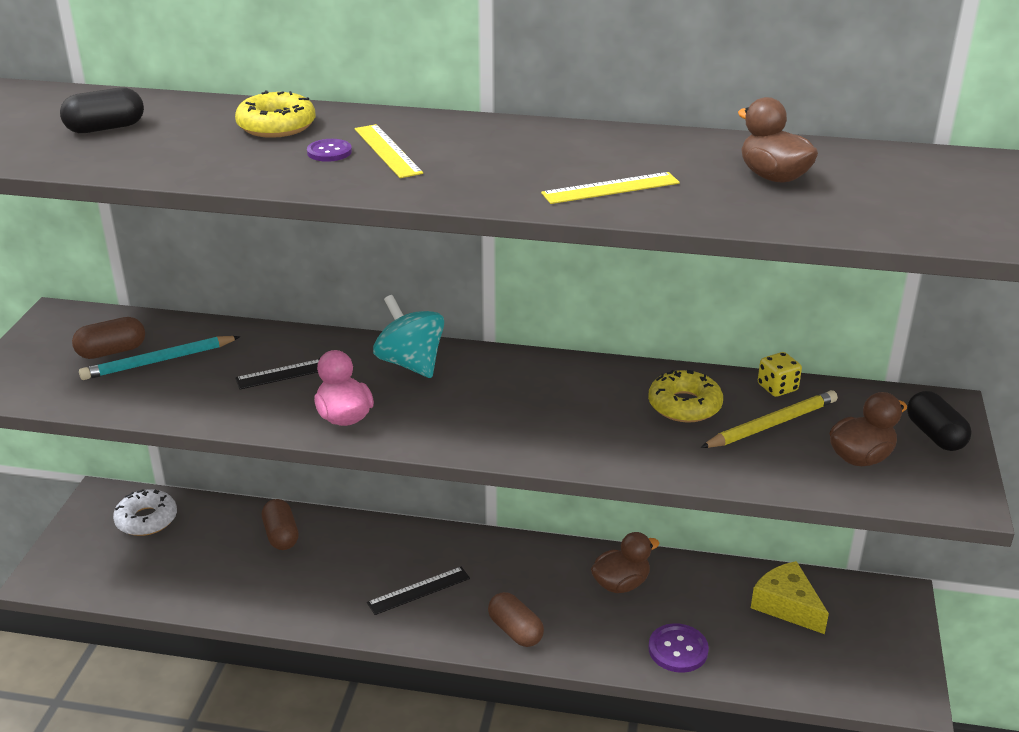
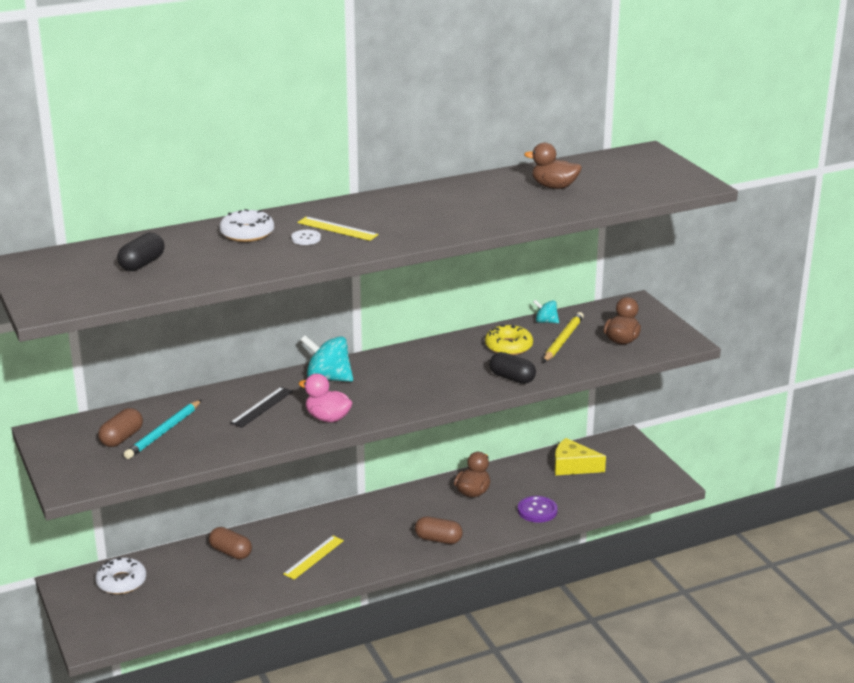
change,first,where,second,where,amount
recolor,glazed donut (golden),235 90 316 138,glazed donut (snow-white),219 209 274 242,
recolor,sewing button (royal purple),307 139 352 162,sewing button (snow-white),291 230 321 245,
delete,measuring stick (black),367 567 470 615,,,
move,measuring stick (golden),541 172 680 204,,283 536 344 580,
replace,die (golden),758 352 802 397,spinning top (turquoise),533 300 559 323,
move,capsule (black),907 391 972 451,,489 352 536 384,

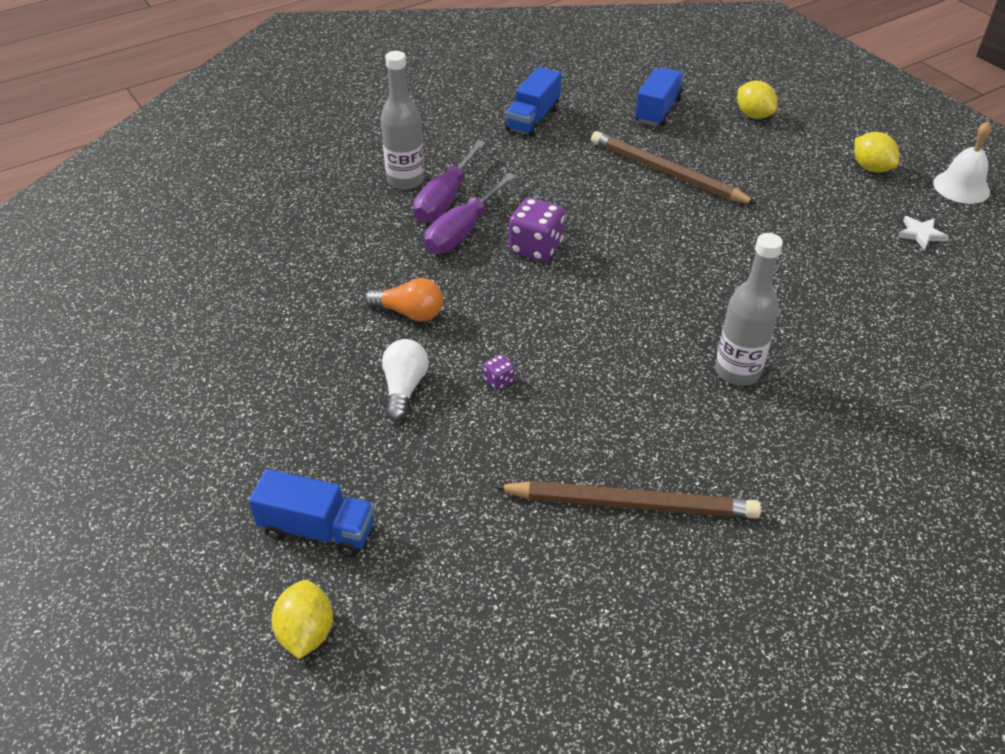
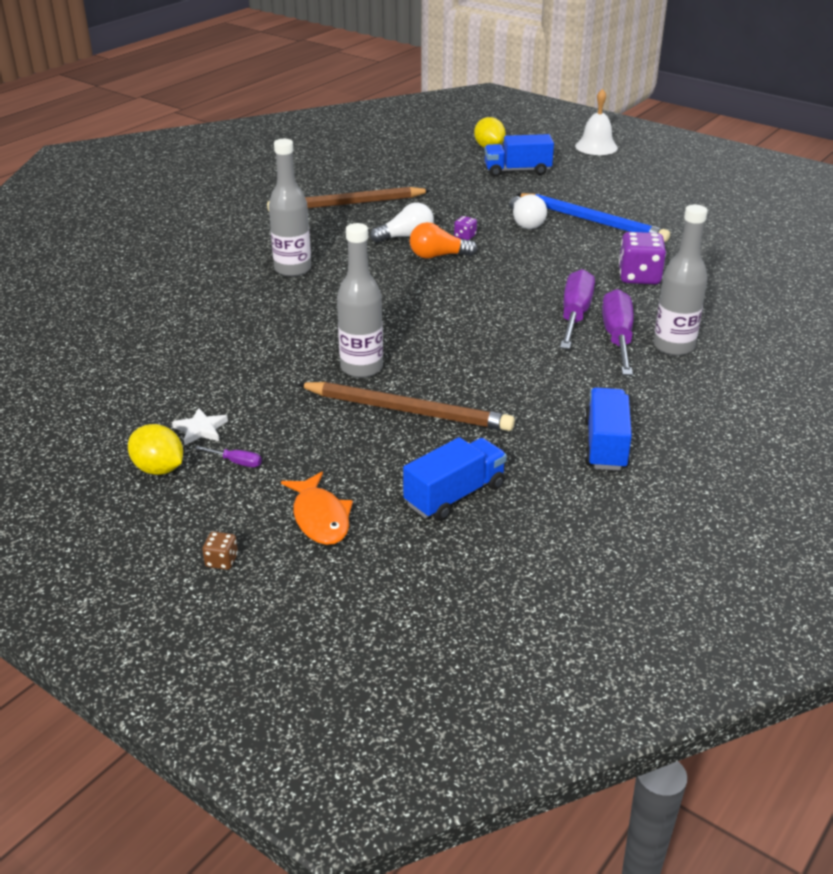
change,first,where,second,where,amount
move,light bulb (bright orange),365 278 443 321,,410 222 477 259,
move,die (royal purple),509 198 565 262,,619 232 666 284,
rotate,truck (royal blue),635 68 684 126,,403 437 507 521,135 degrees counterclockwise
replace,lemon (golden),737 81 777 119,fish (bright orange),281 472 353 545,
move,star shape (snow-white),898 216 949 250,,172 408 228 445,
move,school bell (snow-white),933 122 991 204,,575 89 618 155,
insert,,,flat screwdriver (royal purple),195 446 262 467,
insert,,,die (dark brown),202 532 238 570,
insert,,,bottle (ash-grey),337 223 383 378,
insert,,,light bulb (snow-white),370 202 434 243,
insert,,,wooden pencil (royal blue),516 193 670 242,

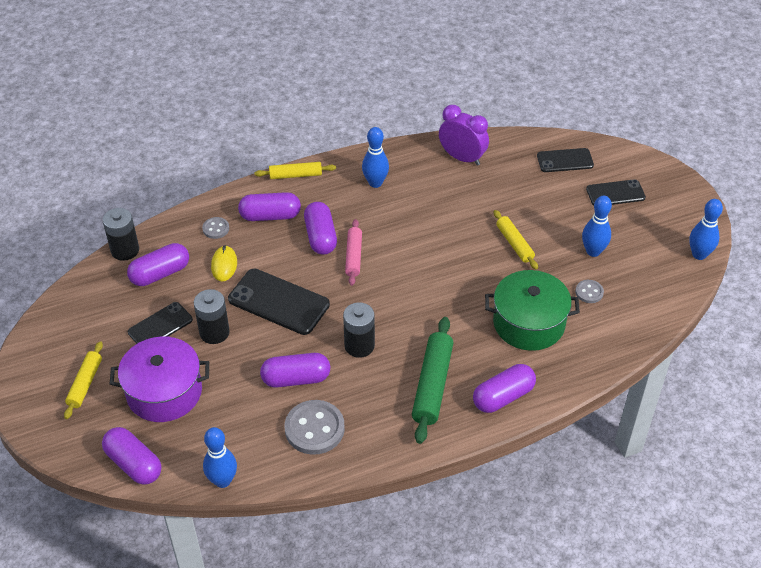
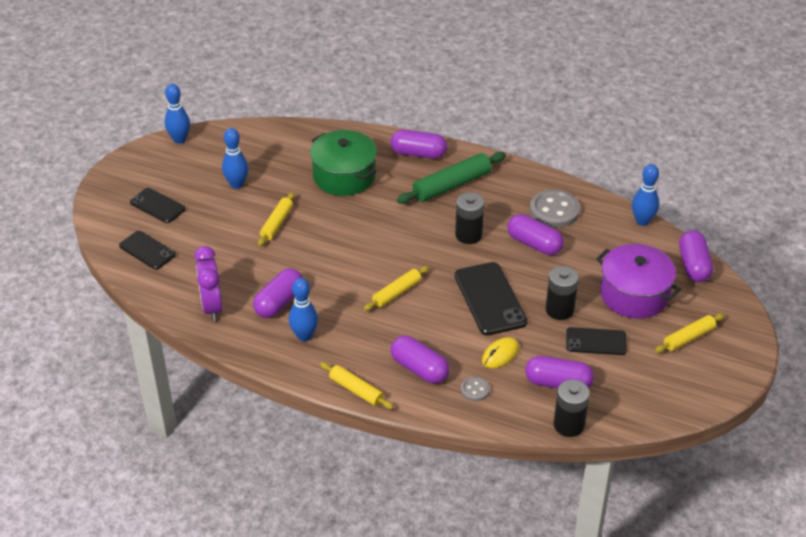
change,first,where,second,where,amount
move,capsule (royal purple),304 202 337 255,,253 268 303 318,
recolor,rolling pin (rose-pink),345 219 362 286,rolling pin (golden),364 266 429 311,
delete,sewing button (ash-grey),575 280 604 303,,,

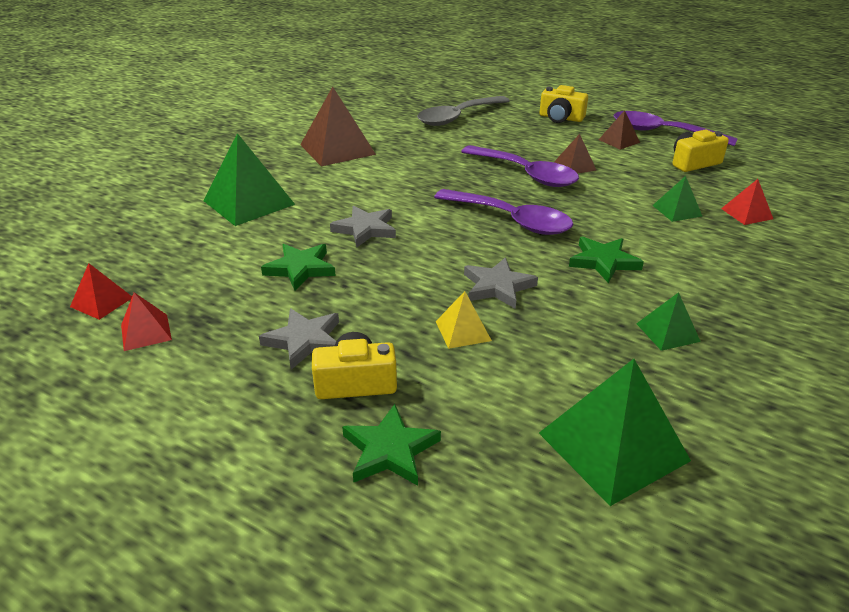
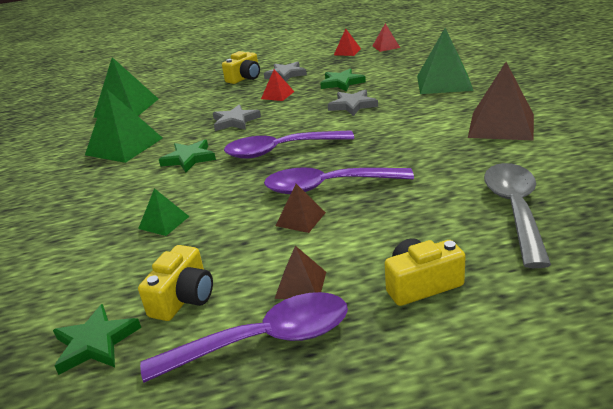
change,first,where,second,where,amount
move,star shape (leaf-green),342 404 441 486,,53 304 141 375,
delete,solid pyramid (golden),436 291 492 349,,,
resize,solid pyramid (leaf-green),636 292 701 351,,85 90 163 163,x1.94
move,solid pyramid (crimson),721 179 773 225,,261 69 294 101,

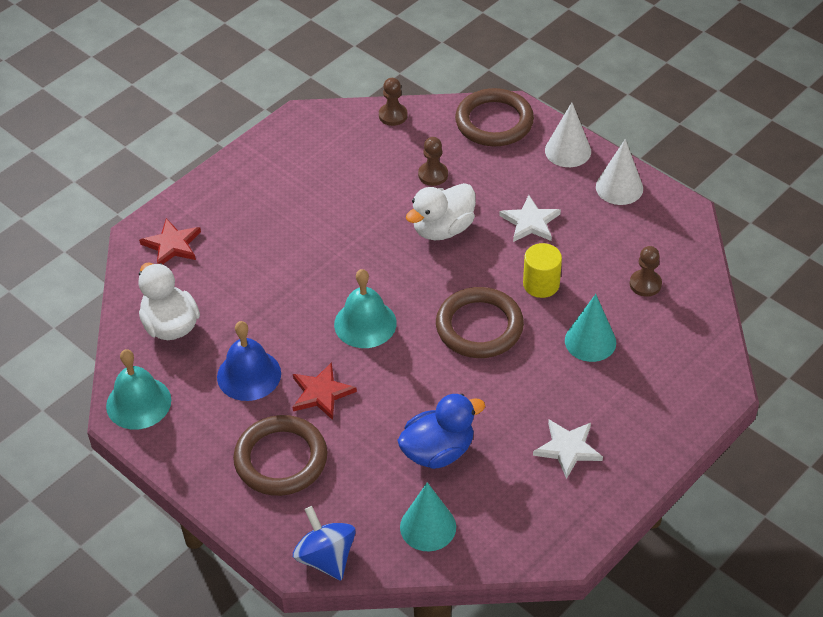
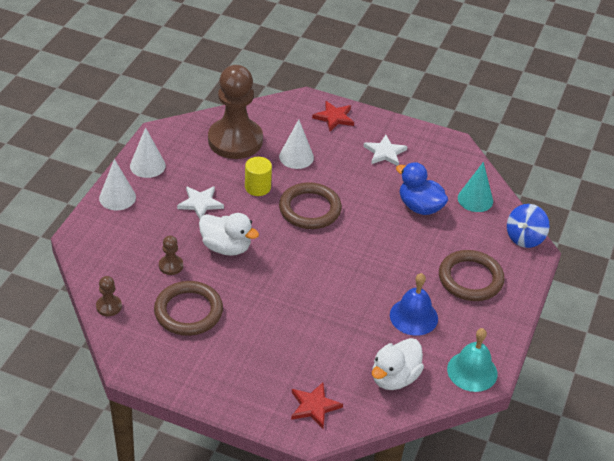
change,first,where,second,where,amount
move,star shape (crimson),293 362 357 420,,312 101 354 131,
delete,school bell (turquoise),334 269 397 348,,,
move,torus (dark brown),455 88 534 146,,154 281 223 336,
recolor,cone shape (turquoise),565 294 616 362,cone shape (snow-white),279 119 314 169,
resize,chess pawn (dark brown),630 246 662 297,,208 65 263 159,x2.50

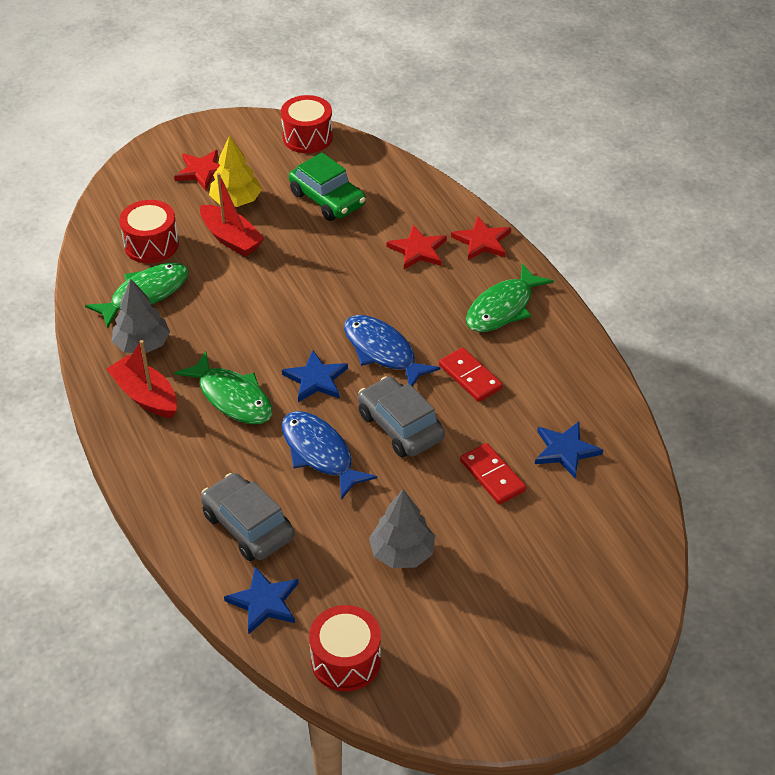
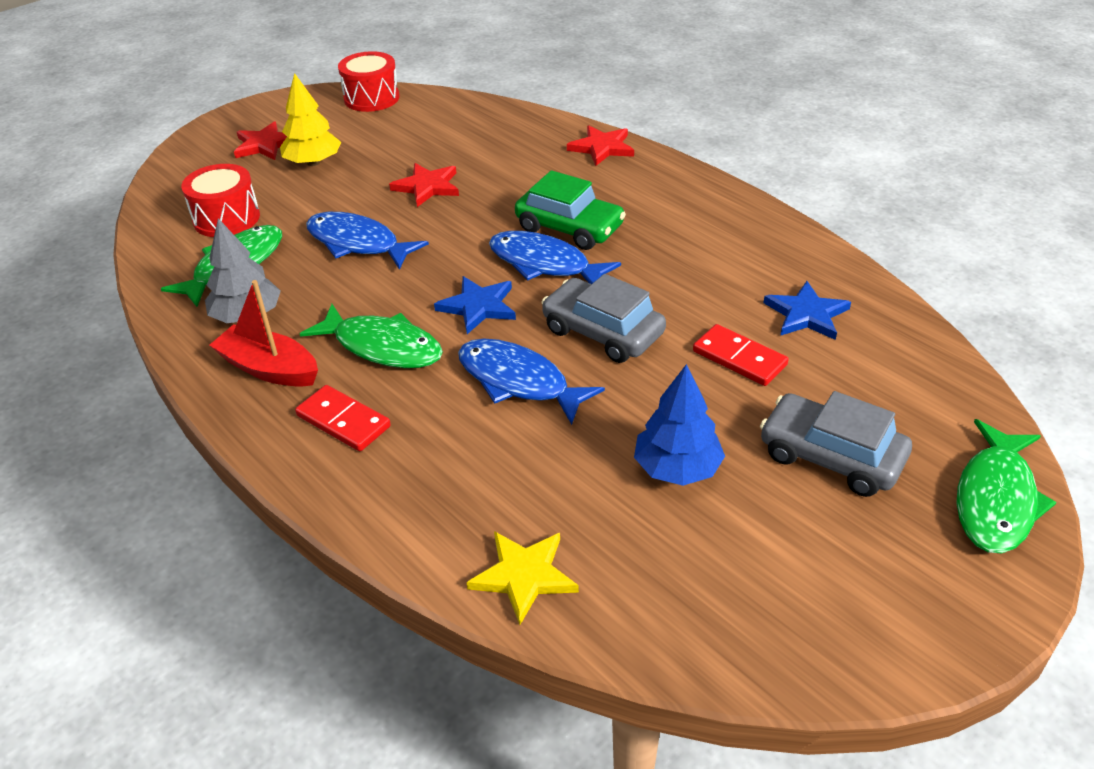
change,first,where,second,where,amount
delete,boat (crimson),200 173 265 257,,,
move,car (ash-grey),201 473 294 561,,760 391 912 497,
recolor,star shape (royal blue),224 566 299 634,star shape (golden),467 531 579 625,
move,car (leaf-green),289 153 366 221,,515 170 626 250,
delete,drum (crimson),309 605 381 691,,,
recolor,fir tree (ash-grey),369 489 435 568,fir tree (royal blue),634 364 725 486,
move,star shape (crimson),387 225 447 269,,389 163 459 207,
move,domino piece (crimson),439 348 503 402,,295 385 391 451,
move,fish (leaf-green),466 263 554 332,,956 419 1057 553,
insert,,,fish (royal blue),306 212 429 270,

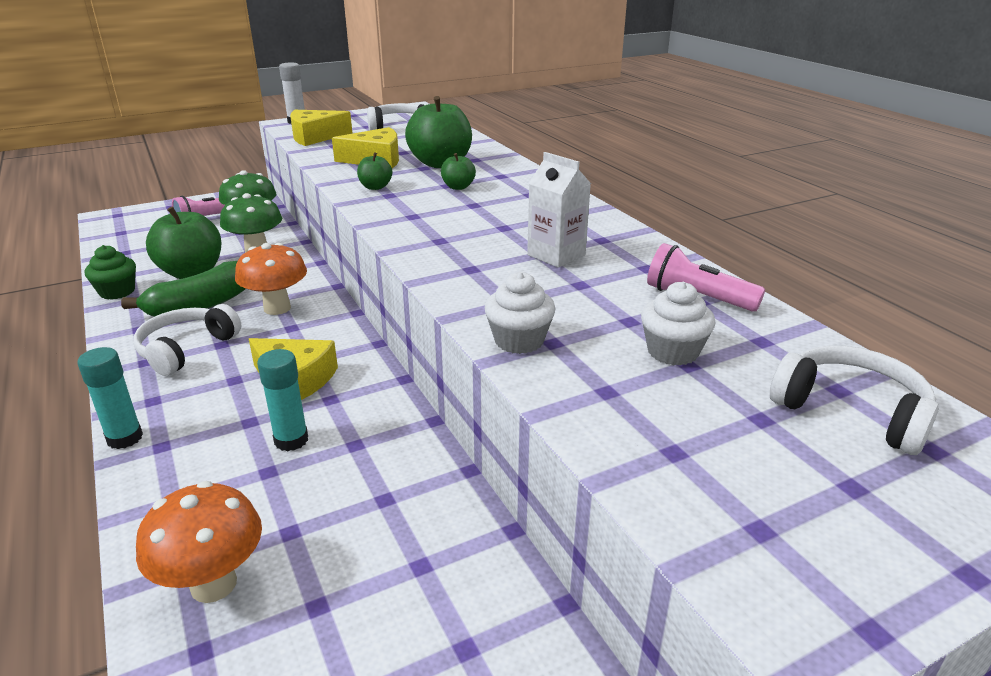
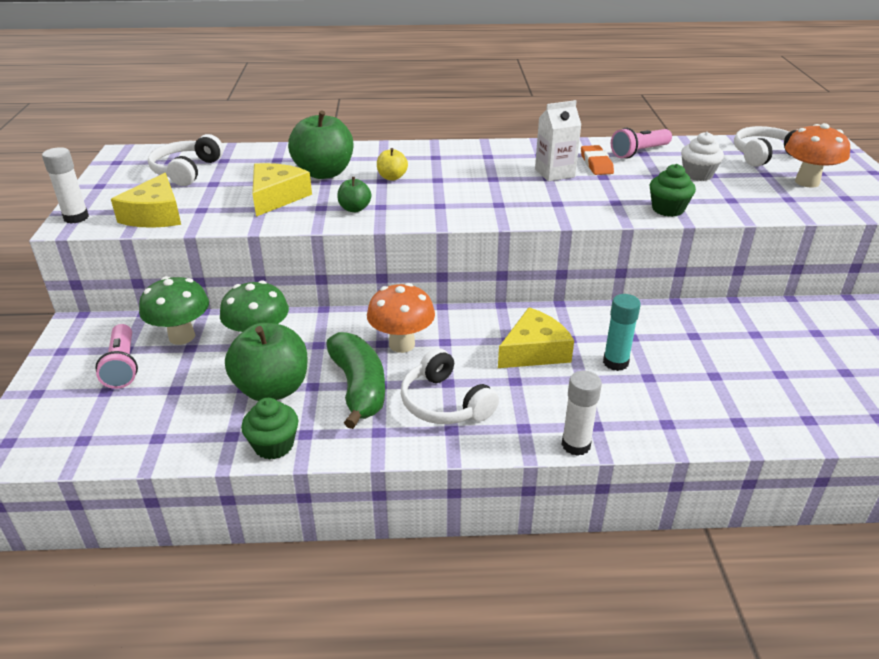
change,first,where,second,where,amount
recolor,stick of glue (turquoise),77 347 143 449,stick of glue (snow-white),562 371 602 456,
move,toadstool (bright orange),136 481 262 603,,785 123 850 188,
recolor,apple fruit (leaf-green),441 153 476 190,apple fruit (golden),377 148 408 180,
recolor,muffin (snow-white),485 272 556 354,muffin (leaf-green),650 164 696 217,
insert,,,gum eraser (bright orange),581 145 614 175,

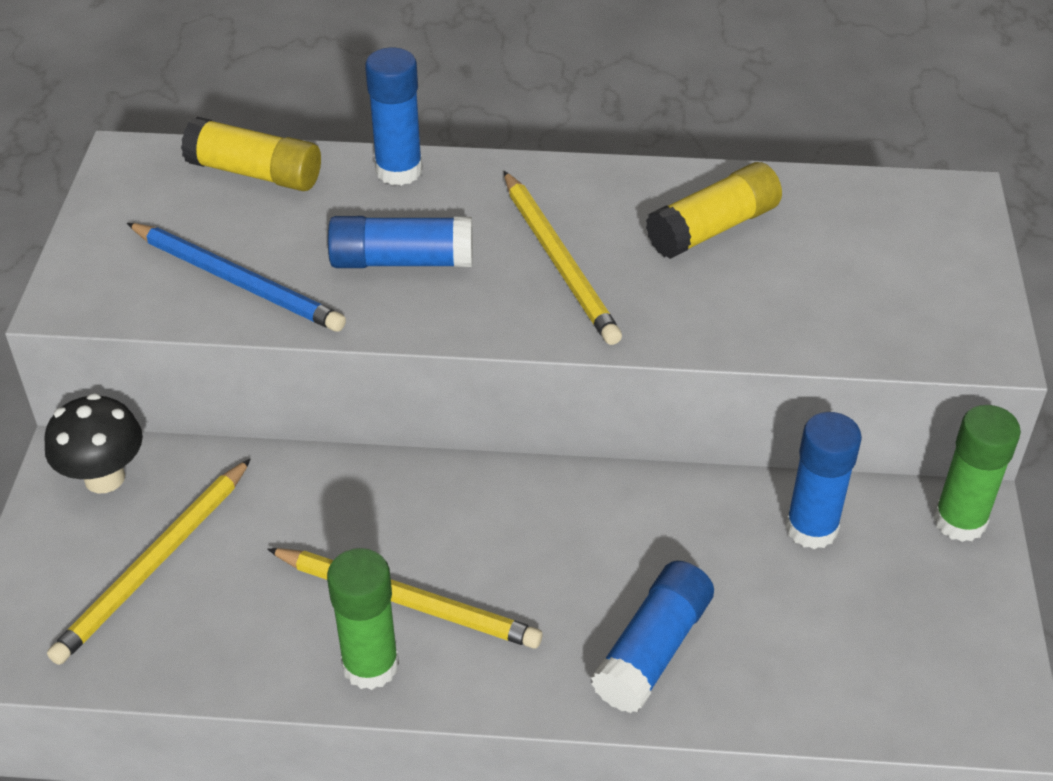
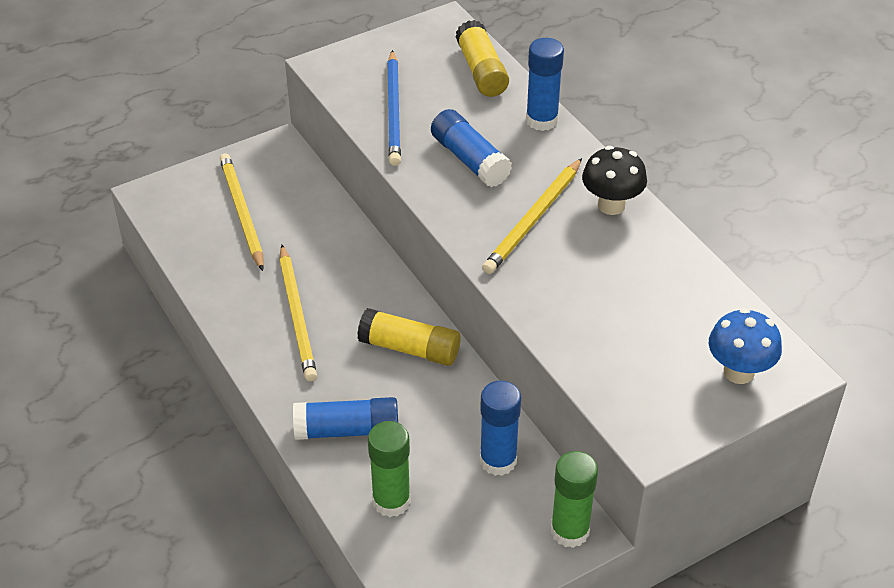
change,first,where,second,where,amount
move,toadstool (black),44 393 143 493,,582 146 647 215,
rotate,wooden pencil (golden),47 459 251 665,,220 153 264 271,75 degrees clockwise
move,stick of glue (leaf-green),327 548 399 690,,368 421 411 517,
move,stick of glue (golden),646 162 782 259,,357 308 461 366,
insert,,,toadstool (royal blue),709 308 782 384,

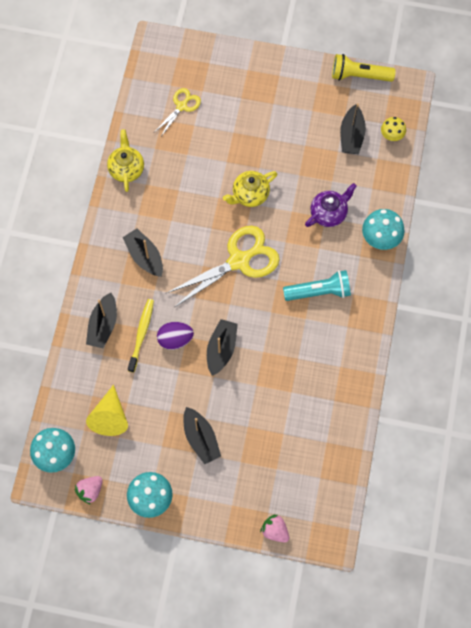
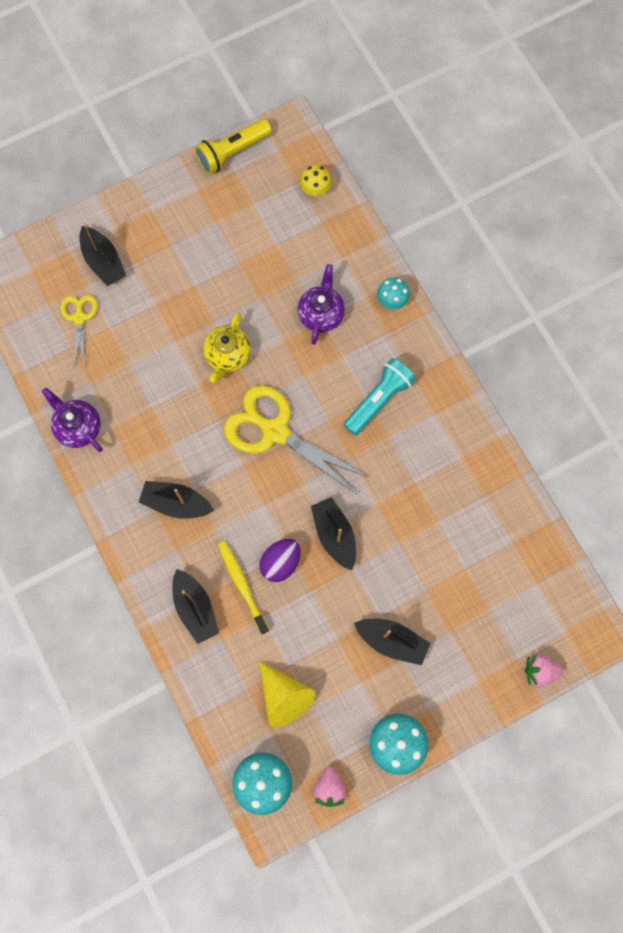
change,first,where,second,where,amount
recolor,china teapot (golden),107 129 144 192,china teapot (royal purple),42 388 103 452,
rotate,pair of scissors (golden),165 226 280 308,,224 385 368 494,75 degrees counterclockwise
move,boat (black),340 103 366 154,,80 223 126 286,
resize,toadstool (turquoise),362 209 405 250,,377 278 410 309,x0.62

